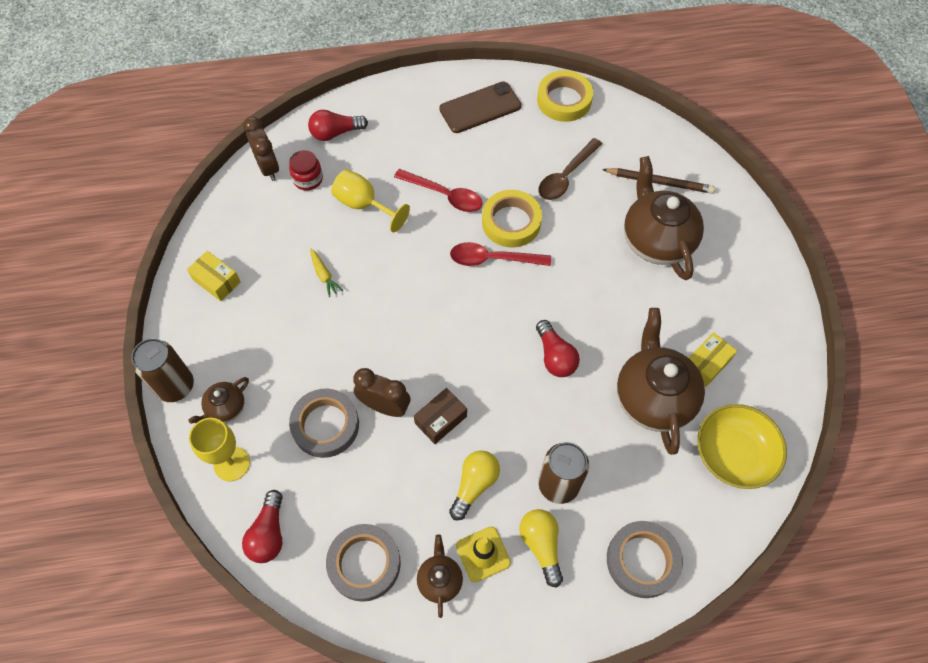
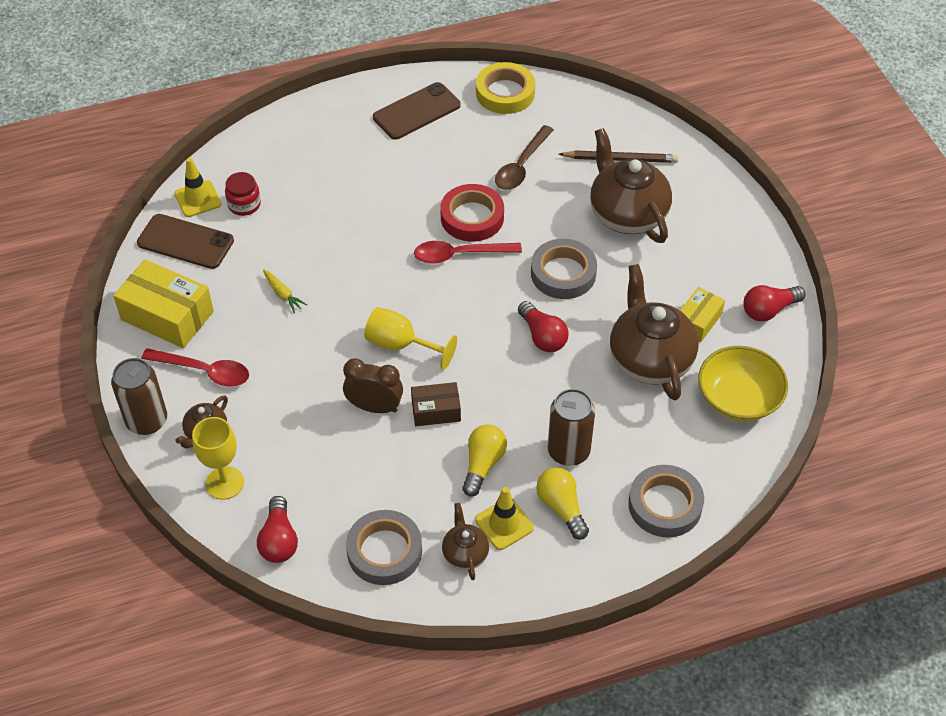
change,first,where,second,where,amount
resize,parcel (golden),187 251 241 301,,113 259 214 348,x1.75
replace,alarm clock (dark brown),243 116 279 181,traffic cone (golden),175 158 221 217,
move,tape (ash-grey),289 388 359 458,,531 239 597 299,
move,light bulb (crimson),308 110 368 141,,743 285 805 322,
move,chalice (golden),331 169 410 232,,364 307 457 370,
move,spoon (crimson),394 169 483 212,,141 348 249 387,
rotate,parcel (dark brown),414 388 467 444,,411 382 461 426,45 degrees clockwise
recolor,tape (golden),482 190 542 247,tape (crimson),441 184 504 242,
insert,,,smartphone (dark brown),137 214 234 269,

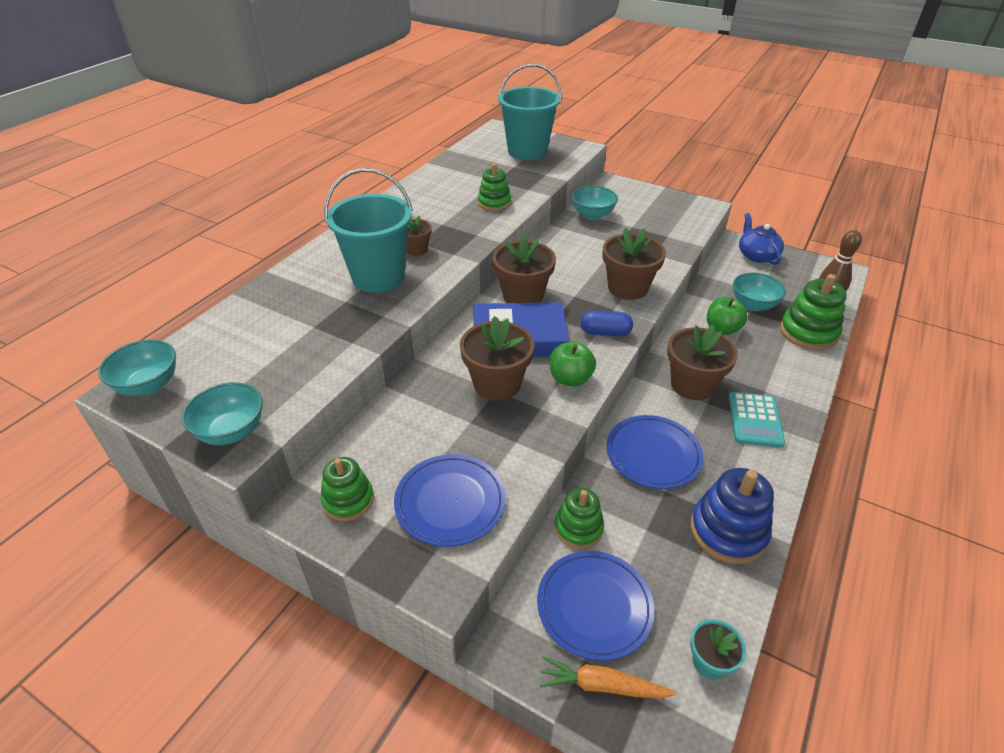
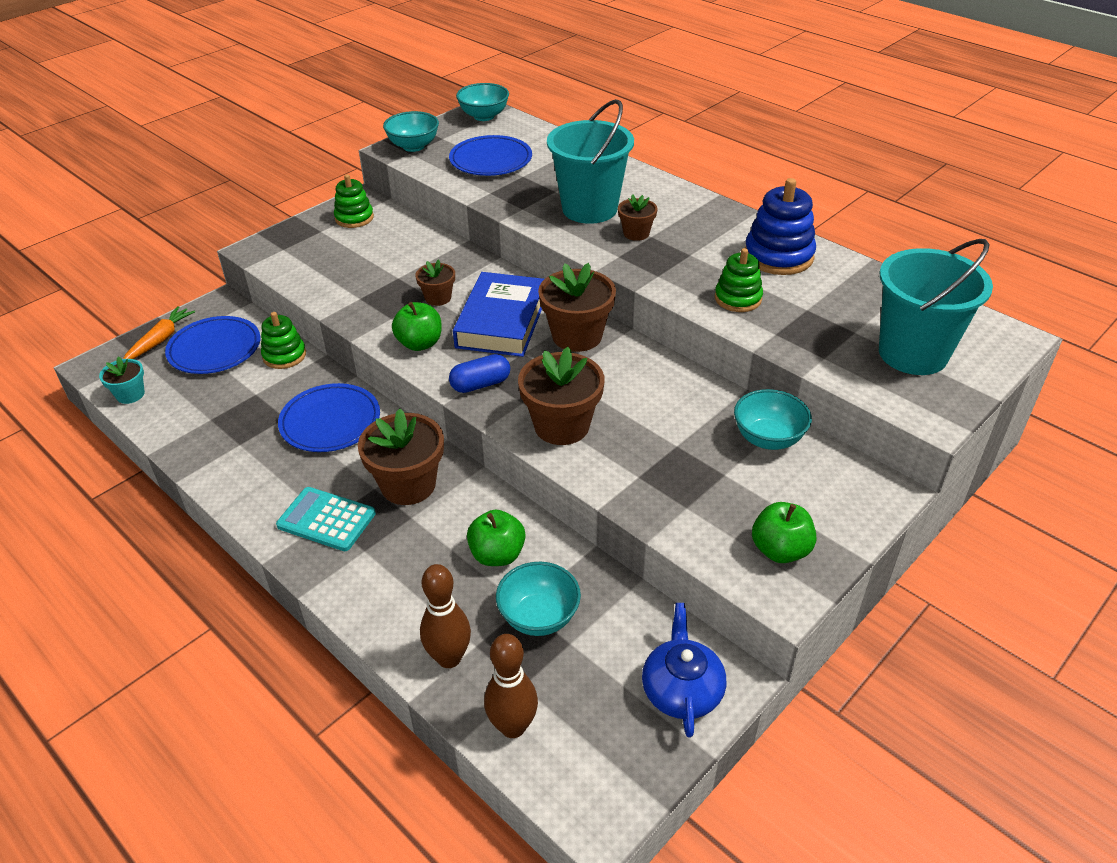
change,first,where,second,where,amount
move,flat dish (royal blue),394 454 506 547,,449 135 532 176,
resize,potted plant (dark brown),460 316 535 401,,415 259 455 306,x0.55
rotate,capsule (royal blue),580 310 633 337,,449 354 510 393,45 degrees clockwise
move,stacking toy (royal blue),690 468 774 564,,745 178 816 275,
rotate,china teapot (royal blue),739 213 784 265,,642 603 726 738,90 degrees counterclockwise
replace,stacking toy (leaf-green),780 274 847 350,tenpin (dark brown),420 564 471 668,
insert,,,apple fruit (leaf-green),752 502 816 563,

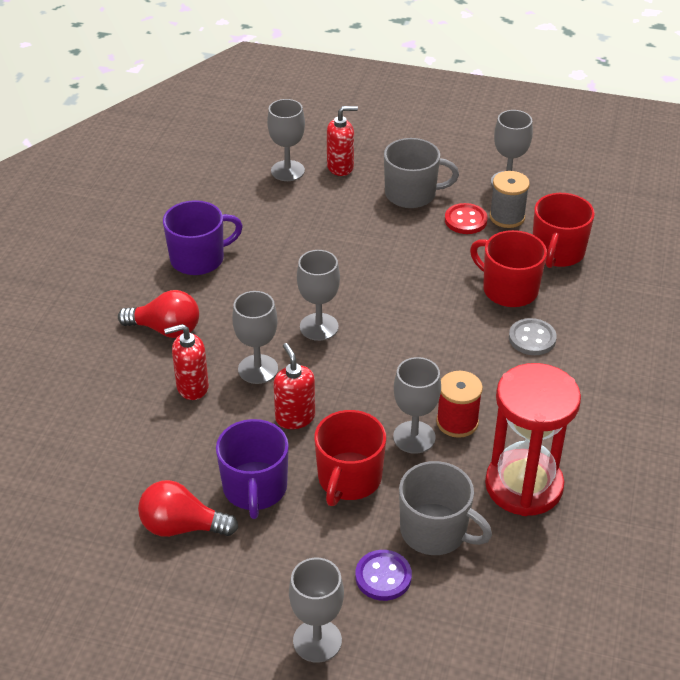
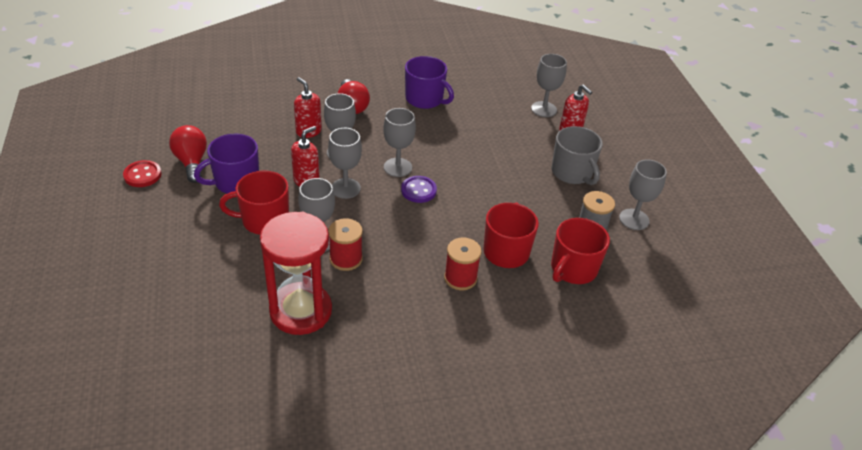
change,first,where,second,where,amount
move,chalice (ash-grey),289 558 344 663,,328 128 362 199,
move,sewing button (royal purple),355 550 412 601,,401 176 437 203,
delete,coffee mug (ash-grey),399 461 492 555,,,
move,sewing button (crimson),445 203 488 234,,123 160 162 187,
replace,sewing button (ash-grey),509 318 557 355,spool (crimson),444 238 482 290,
rotate,coffee mug (crimson),533 193 595 268,,551 218 610 284,45 degrees counterclockwise

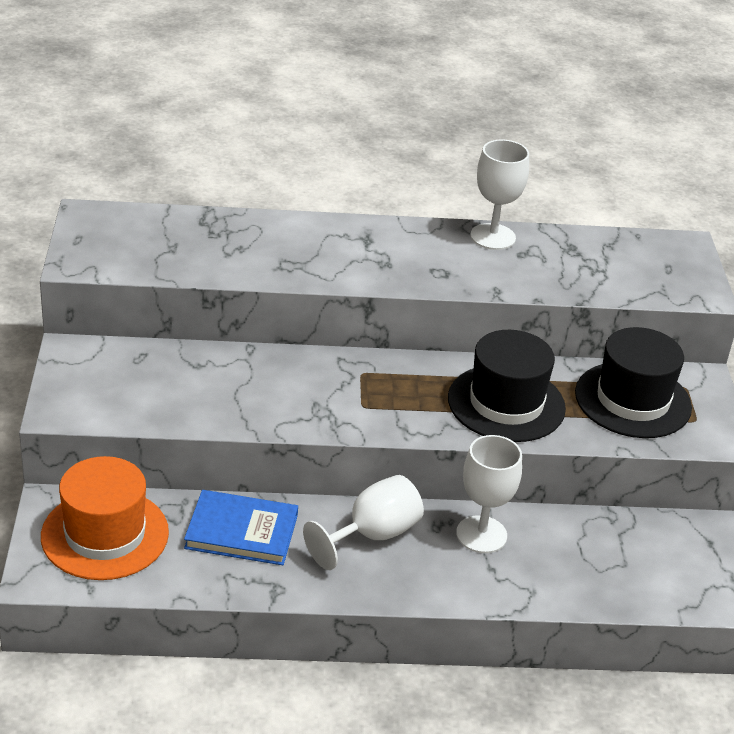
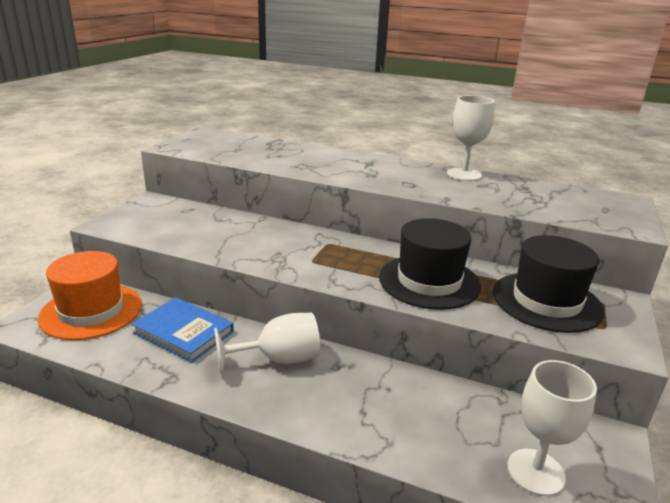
change,first,where,second,where,amount
move,chalice (snow-white),456 435 522 553,,507 360 597 496,

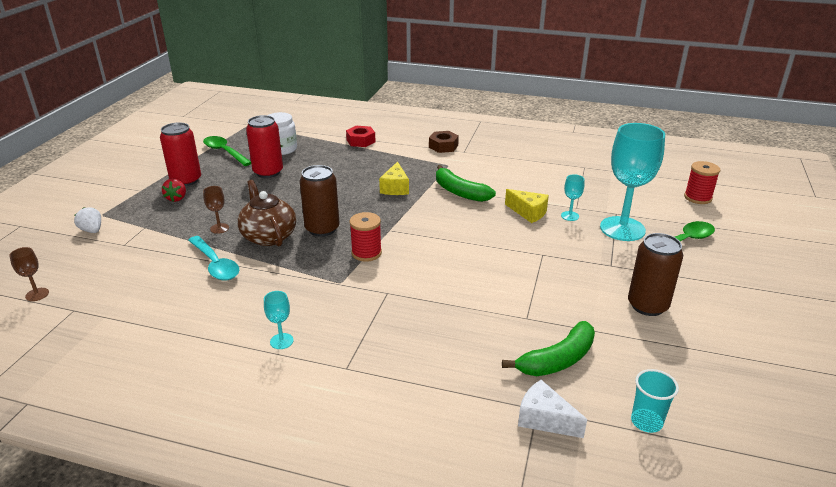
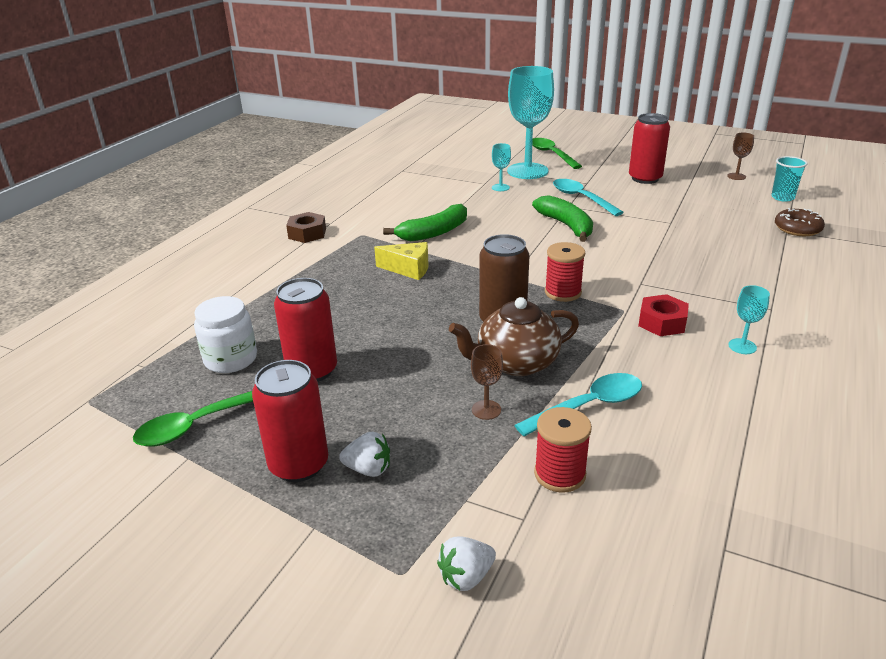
change,first,where,second,where,amount
move,chalice (dark brown),9 247 49 301,,727 132 754 180,
recolor,strawberry (crimson),162 179 186 202,strawberry (snow-white),339 432 390 477,
move,nut (crimson),346 126 376 147,,638 294 689 336,
move,toy banana (leaf-green),502 321 595 376,,532 195 593 242,
delete,cheese (golden),505 189 549 223,,,
replace,cheese (snow-white),518 380 587 438,glazed donut (dark brown),775 208 825 236,
recolor,can (dark brown),628 233 683 316,can (crimson),629 113 670 184,
move,spool (crimson),684 161 720 204,,534 407 592 493,
insert,,,spoon (turquoise),553 179 624 216,

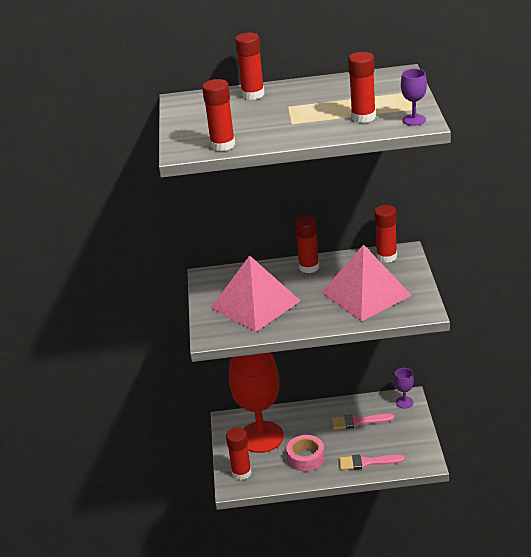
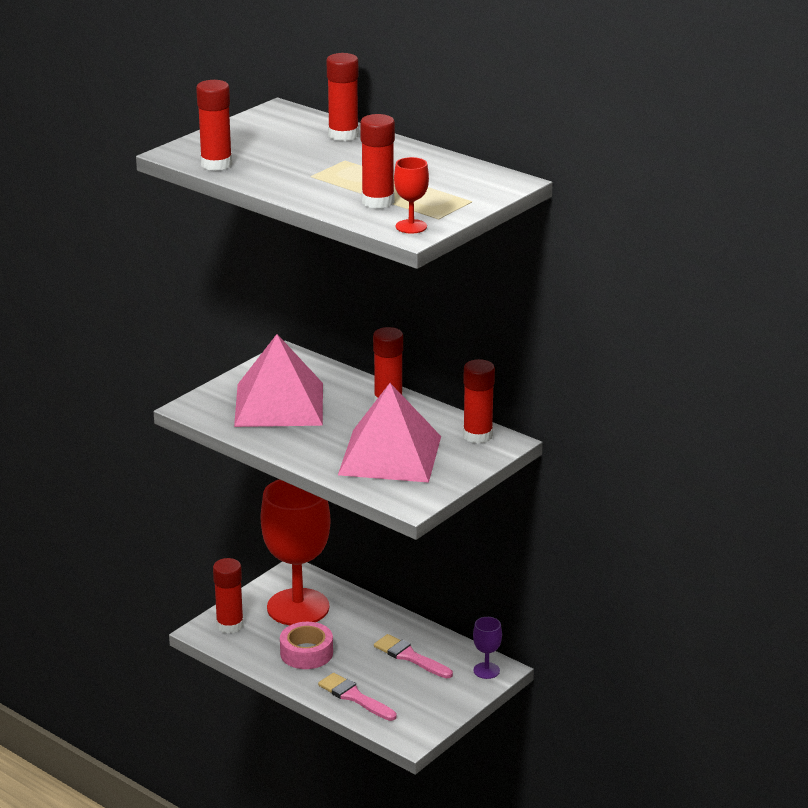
change,first,where,second,where,amount
recolor,chalice (royal purple),401 69 427 126,chalice (crimson),394 157 429 233,

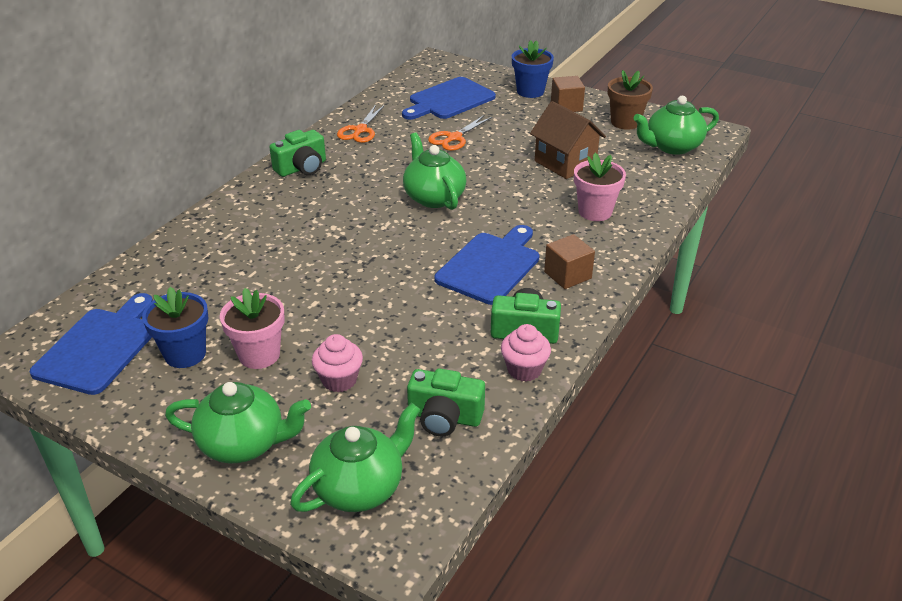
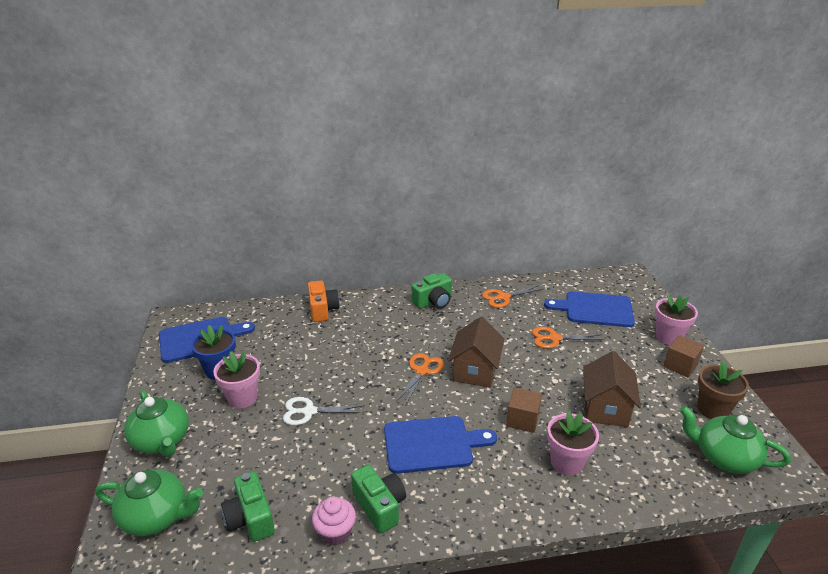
change,first,where,second,where,amount
rotate,photo camera (leaf-green),269 130 326 177,,411 273 452 309,45 degrees counterclockwise
delete,muffin (rose-pink),312 334 363 392,,,
replace,china teapot (leaf-green),403 132 466 210,cottage (dark brown),448 317 504 388,
recolor,potted plant (royal blue),512 40 554 98,potted plant (rose-pink),655 294 698 345,
move,cube (dark brown),544 234 595 289,,506 387 542 433,
insert,,,pair of scissors (snow-white),283 397 365 425,
insert,,,photo camera (bright orange),308 280 340 322,
insert,,,pair of scissors (bright orange),396 353 444 405,

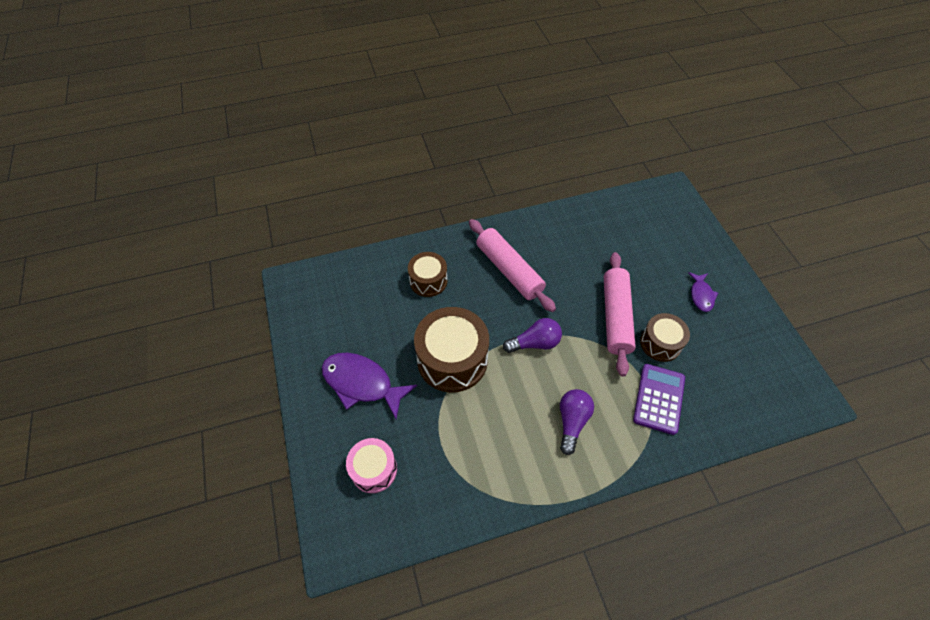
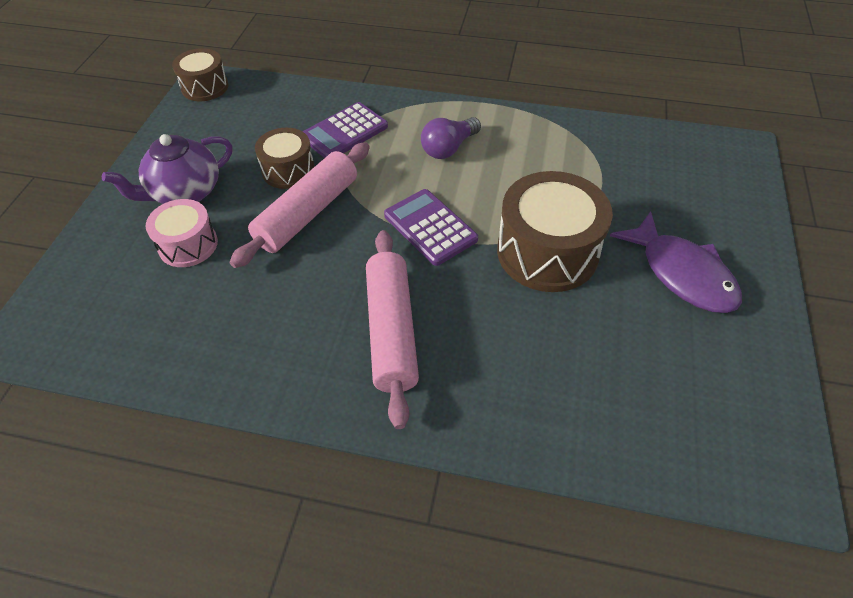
change,first,where,second,where,amount
move,drum (rose-pink),346 438 397 493,,146 199 218 267,
move,drum (dark brown),408 252 448 297,,172 48 229 101,
replace,light bulb (royal purple),503 318 562 353,calculator (royal purple),384 189 478 266,
replace,fish (royal purple),688 272 718 312,china teapot (royal purple),102 134 232 204,

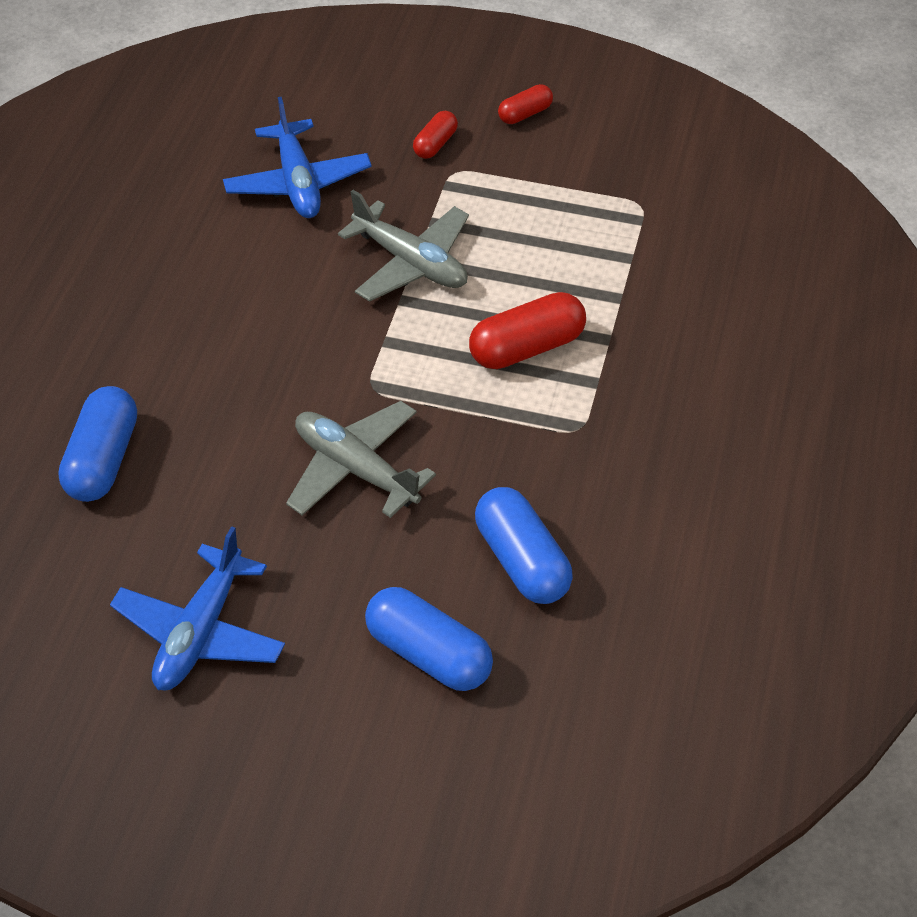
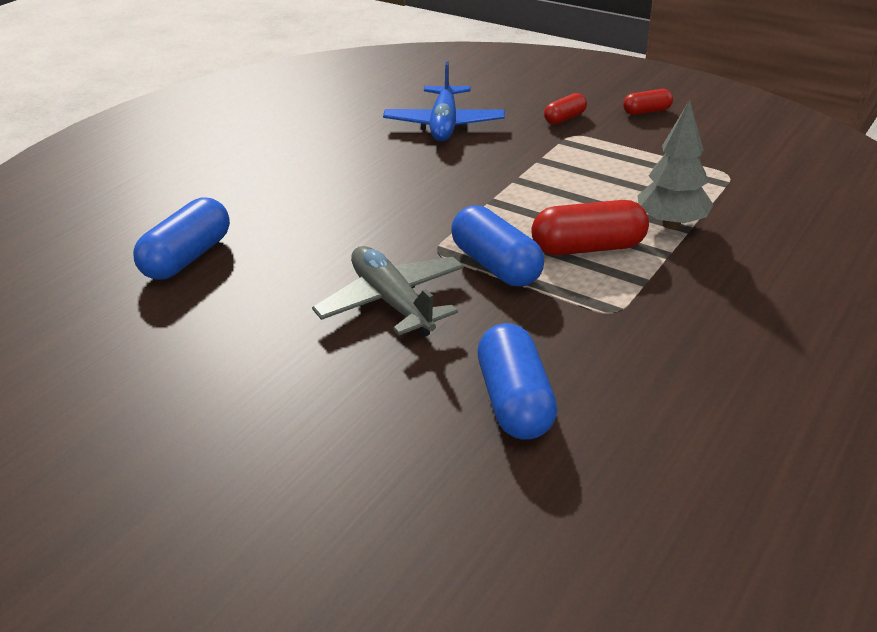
change,first,where,second,where,amount
delete,aeroplane (royal blue),110 526 285 690,,,
delete,aeroplane (ash-grey),338 190 469 302,,,
move,capsule (royal blue),365 587 493 691,,451 205 544 287,
insert,,,fir tree (ash-grey),638 100 714 229,

